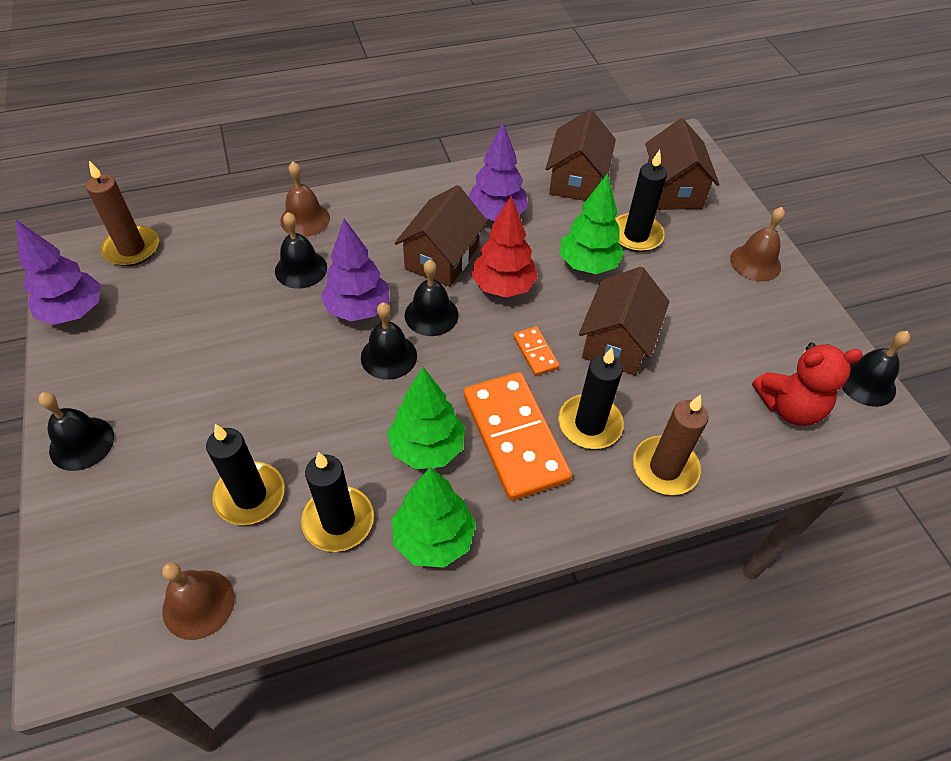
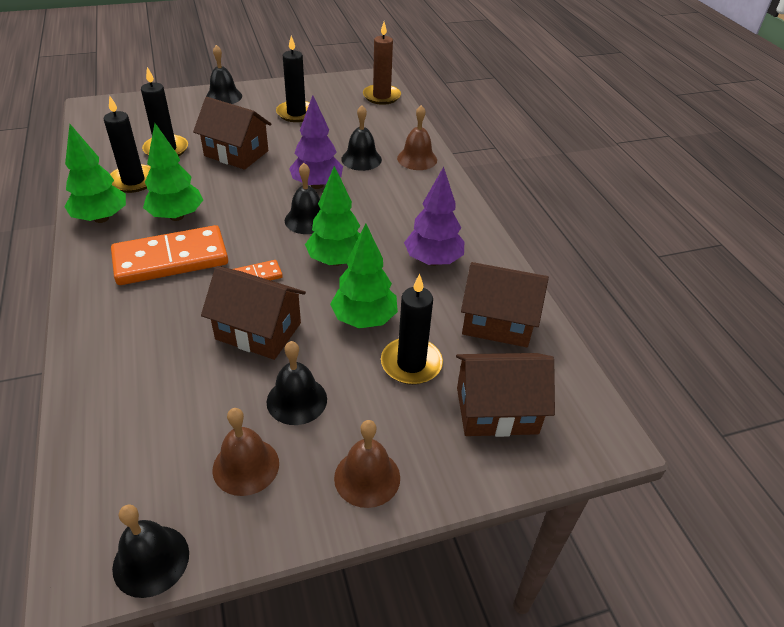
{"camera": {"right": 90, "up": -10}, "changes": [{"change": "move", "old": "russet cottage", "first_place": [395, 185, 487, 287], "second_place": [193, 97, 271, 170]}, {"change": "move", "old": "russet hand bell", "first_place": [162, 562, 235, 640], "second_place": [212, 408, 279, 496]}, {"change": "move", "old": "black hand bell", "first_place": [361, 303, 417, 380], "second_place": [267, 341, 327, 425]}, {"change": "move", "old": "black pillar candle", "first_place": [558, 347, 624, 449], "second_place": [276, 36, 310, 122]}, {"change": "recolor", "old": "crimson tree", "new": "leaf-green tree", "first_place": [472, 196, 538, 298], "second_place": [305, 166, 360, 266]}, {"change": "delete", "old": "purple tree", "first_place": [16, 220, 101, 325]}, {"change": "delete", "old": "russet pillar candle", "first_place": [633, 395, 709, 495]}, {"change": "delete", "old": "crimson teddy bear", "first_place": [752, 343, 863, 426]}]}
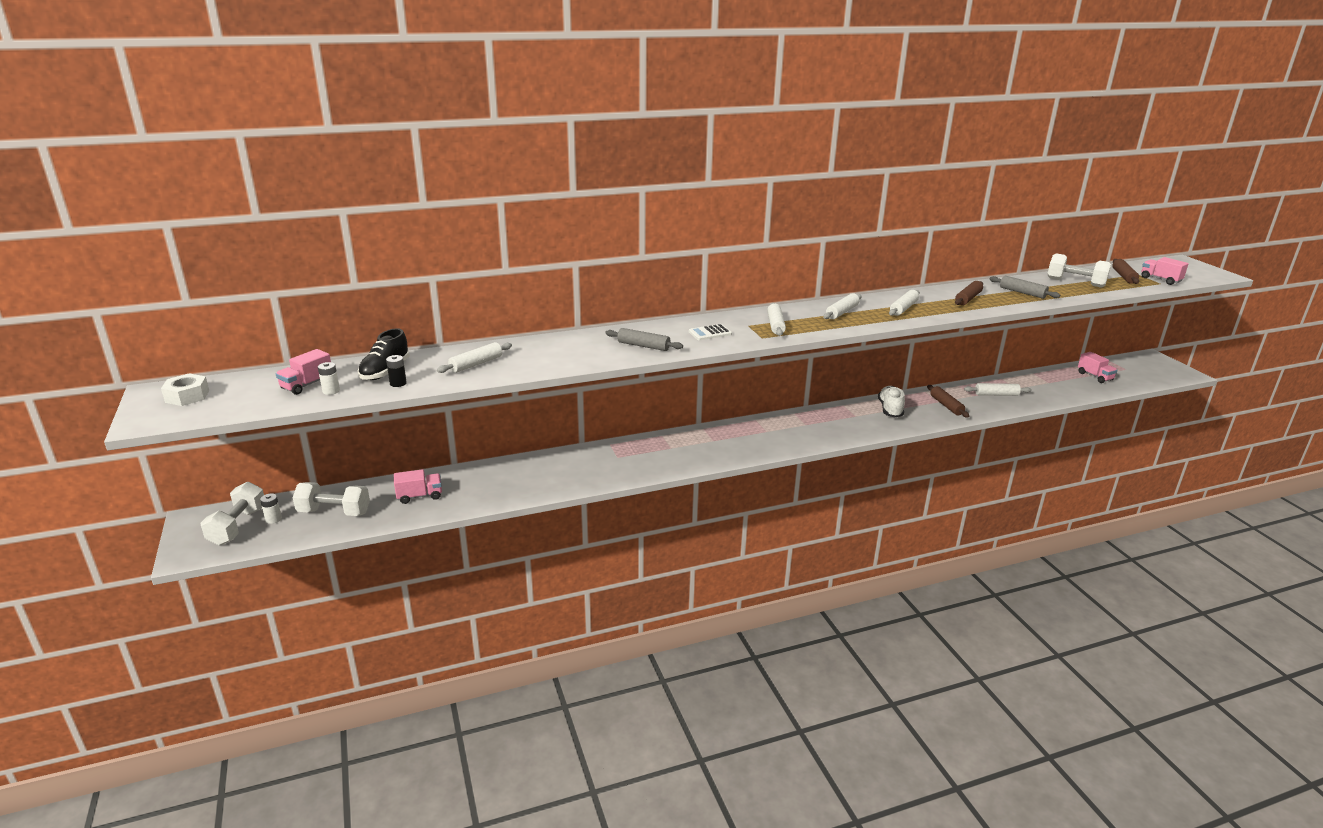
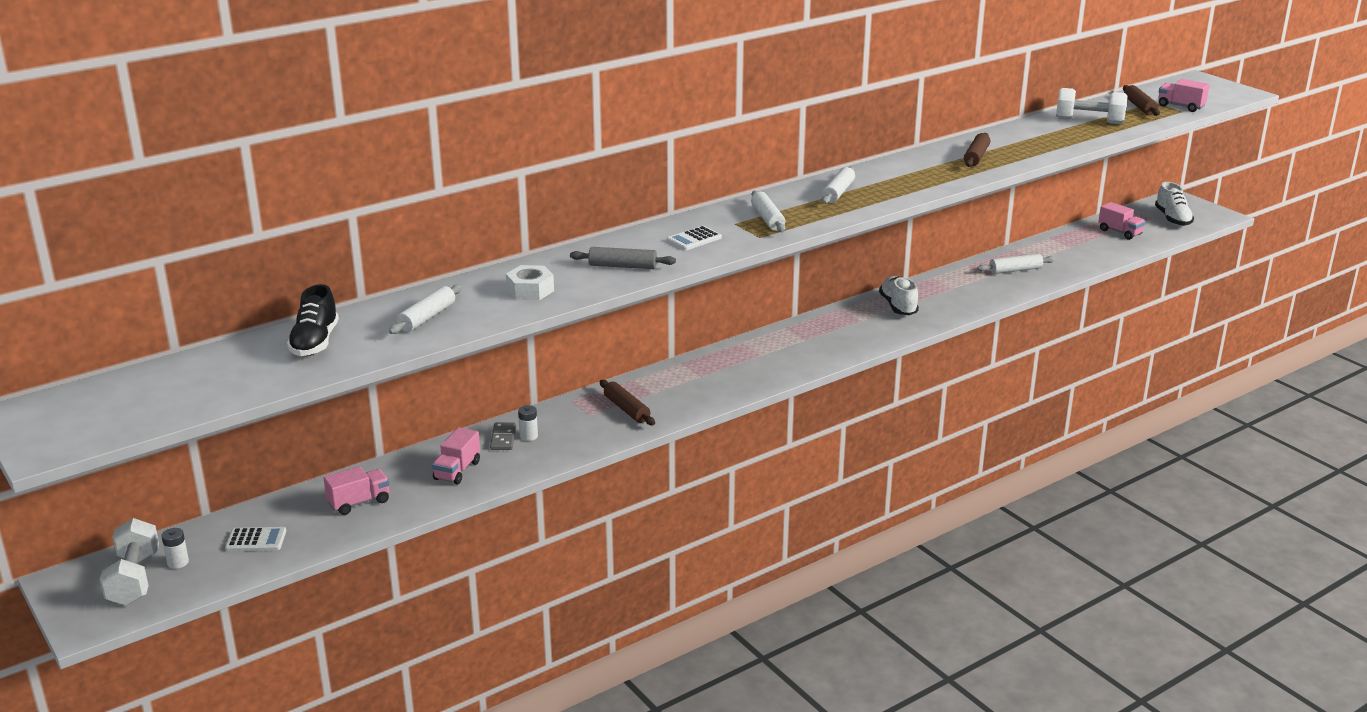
{"camera": {"right": -15, "up": 0}, "changes": [{"change": "replace", "old": "snow-white dumbbell", "new": "snow-white calculator", "first_place": [292, 482, 370, 516], "second_place": [225, 527, 286, 551]}, {"change": "move", "old": "rose-pink lorry", "first_place": [276, 349, 331, 395], "second_place": [432, 427, 480, 484]}, {"change": "insert", "new": "grey domino", "second_place": [490, 422, 516, 450]}, {"change": "move", "old": "snow-white hex nut", "first_place": [161, 373, 209, 406], "second_place": [506, 265, 554, 300]}, {"change": "move", "old": "snow-white power cell", "first_place": [318, 362, 340, 395], "second_place": [518, 405, 538, 441]}, {"change": "move", "old": "russet rolling pin", "first_place": [927, 385, 969, 418], "second_place": [600, 380, 655, 425]}, {"change": "insert", "new": "snow-white shoe", "second_place": [1155, 182, 1194, 226]}, {"change": "delete", "old": "black power cell", "first_place": [386, 355, 407, 387]}, {"change": "delete", "old": "snow-white rolling pin", "first_place": [889, 290, 920, 316]}, {"change": "delete", "old": "grey rolling pin", "first_place": [989, 276, 1060, 299]}]}
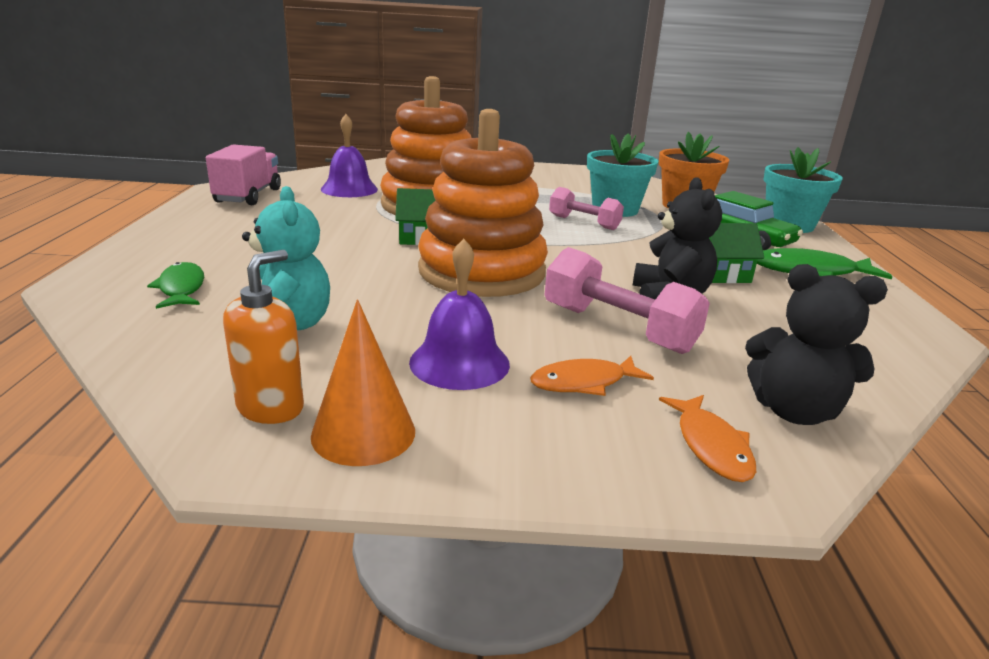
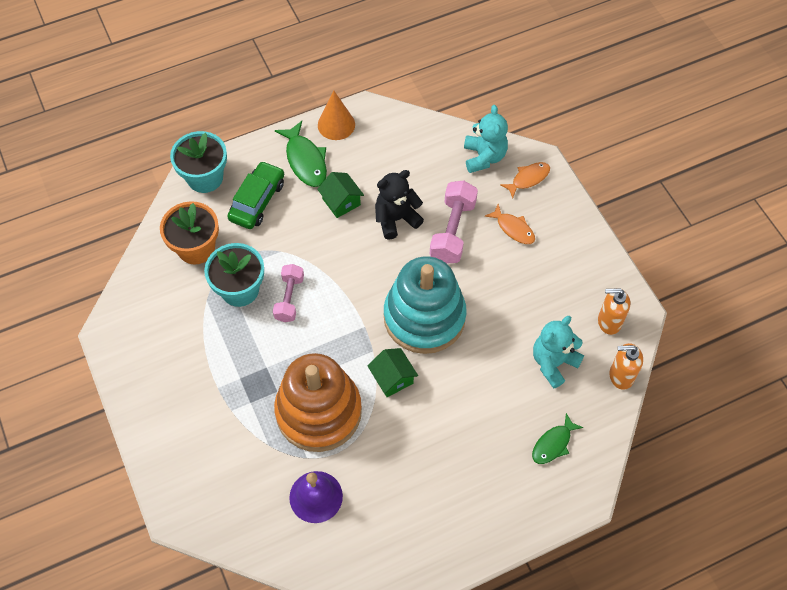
{"camera": {"right": -115, "up": 35}, "changes": [{"change": "move", "old": "orange cone", "first_place": [311, 299, 415, 466], "second_place": [318, 90, 355, 140]}, {"change": "recolor", "old": "orange ring stacker", "new": "teal ring stacker", "first_place": [418, 109, 548, 297], "second_place": [384, 256, 467, 354]}, {"change": "recolor", "old": "black teddy bear", "new": "teal teddy bear", "first_place": [745, 264, 888, 425], "second_place": [464, 105, 508, 173]}, {"change": "insert", "new": "orange pump bottle", "second_place": [609, 343, 643, 390]}, {"change": "delete", "old": "rose-pink lorry", "first_place": [206, 144, 281, 205]}, {"change": "delete", "old": "purple hand bell", "first_place": [409, 239, 510, 390]}]}
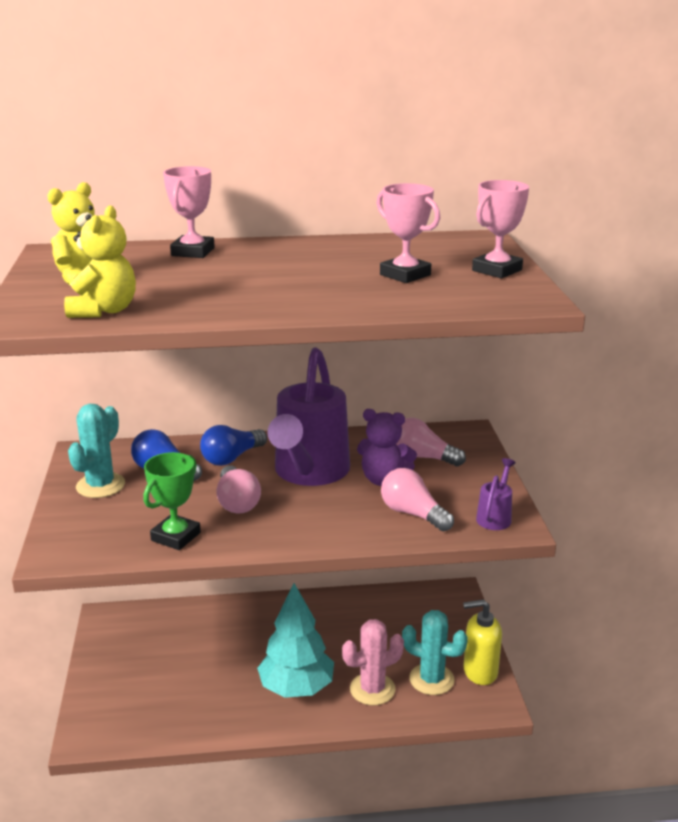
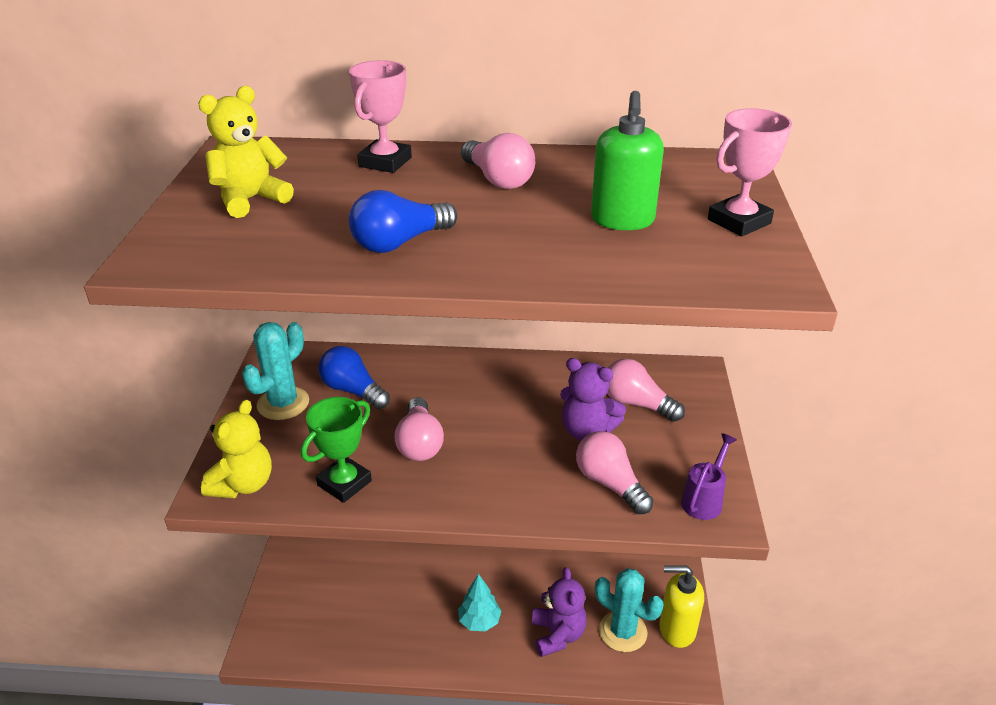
{"camera": {"right": 10, "up": 10}, "changes": [{"change": "move", "old": "golden teddy bear", "first_place": [64, 205, 136, 318], "second_place": [201, 400, 272, 498]}, {"change": "move", "old": "royal blue bulb", "first_place": [200, 425, 267, 466], "second_place": [349, 190, 457, 253]}, {"change": "resize", "old": "teal tree", "first_place": [257, 583, 334, 698], "second_place": [458, 574, 501, 631], "factor": 0.54}, {"change": "insert", "new": "rose-pink bulb", "second_place": [461, 133, 535, 189]}, {"change": "replace", "old": "rose-pink prickly plant", "new": "purple teddy bear", "first_place": [342, 619, 404, 705], "second_place": [532, 567, 587, 657]}, {"change": "replace", "old": "rose-pink award cup", "new": "leaf-green pump bottle", "first_place": [376, 183, 440, 283], "second_place": [591, 91, 664, 230]}, {"change": "delete", "old": "purple sprinkling can", "first_place": [268, 347, 350, 486]}]}
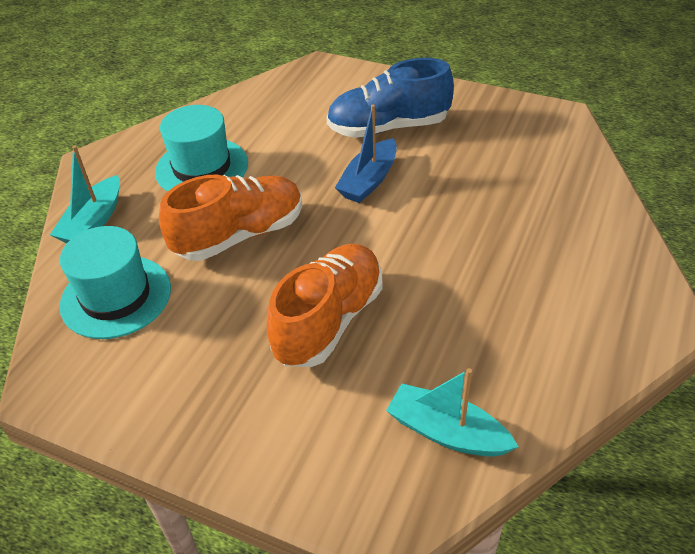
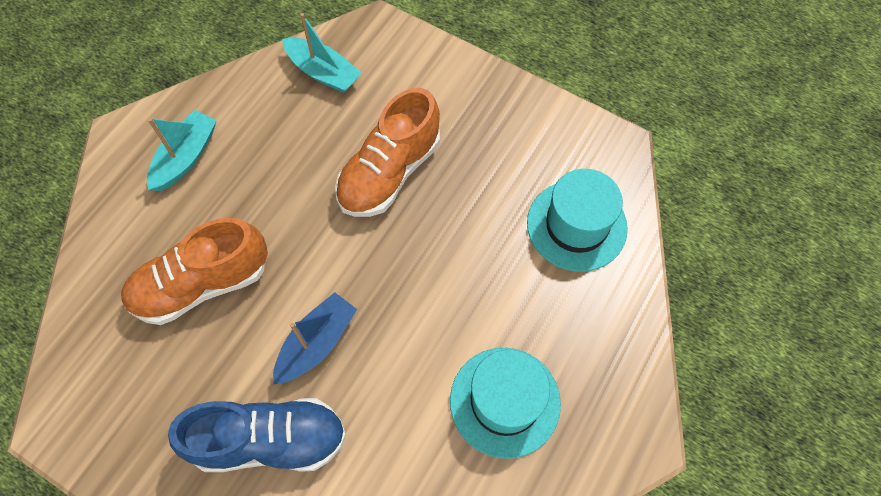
{"camera": {"right": -175, "up": 20}, "changes": [{"change": "move", "old": "orange shoe", "first_place": [159, 175, 303, 261], "second_place": [121, 218, 268, 325]}, {"change": "move", "old": "teal toy boat", "first_place": [50, 146, 120, 243], "second_place": [147, 110, 217, 191]}]}
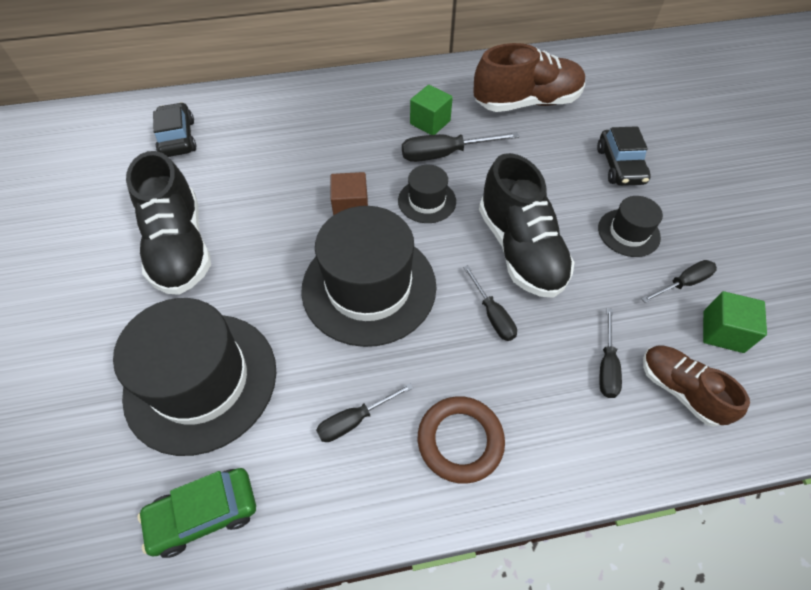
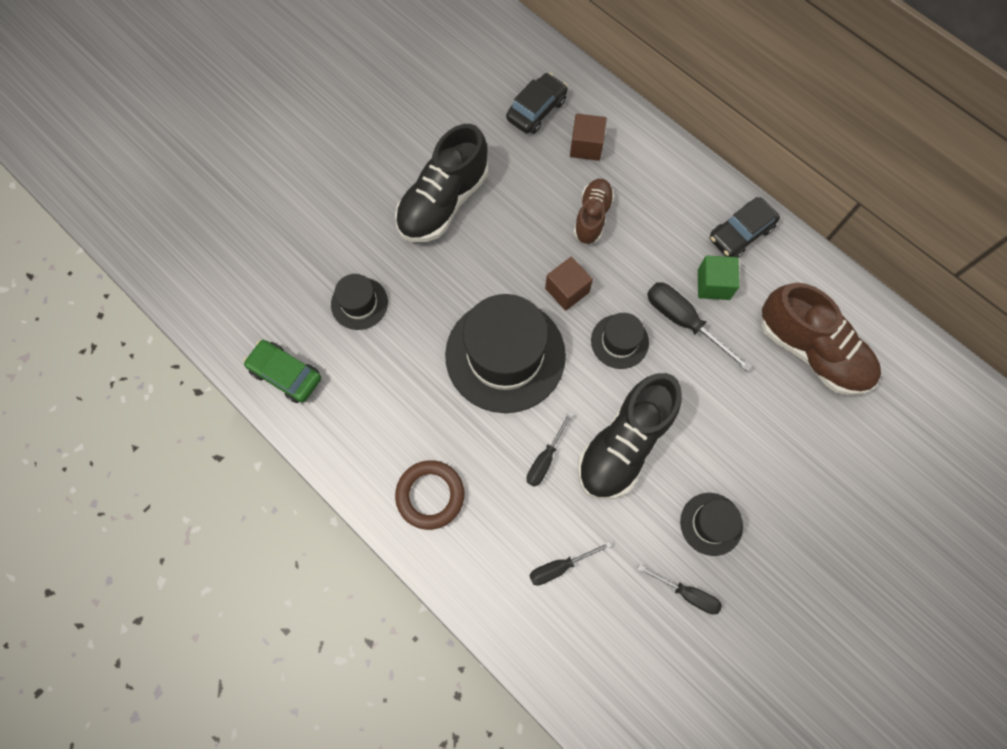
{"camera": {"right": 55, "up": 15}, "changes": [{"change": "resize", "old": "black tall hat", "first_place": [113, 298, 276, 456], "second_place": [331, 274, 388, 330], "factor": 0.49}, {"change": "insert", "new": "russet cube", "second_place": [570, 114, 607, 161]}, {"change": "move", "old": "russet shoe", "first_place": [643, 345, 750, 427], "second_place": [574, 179, 614, 244]}, {"change": "move", "old": "black automobile", "first_place": [597, 126, 651, 186], "second_place": [710, 197, 780, 258]}, {"change": "delete", "old": "black hand screwdriver", "first_place": [316, 383, 413, 442]}, {"change": "delete", "old": "leaf-green cube", "first_place": [703, 291, 767, 353]}]}
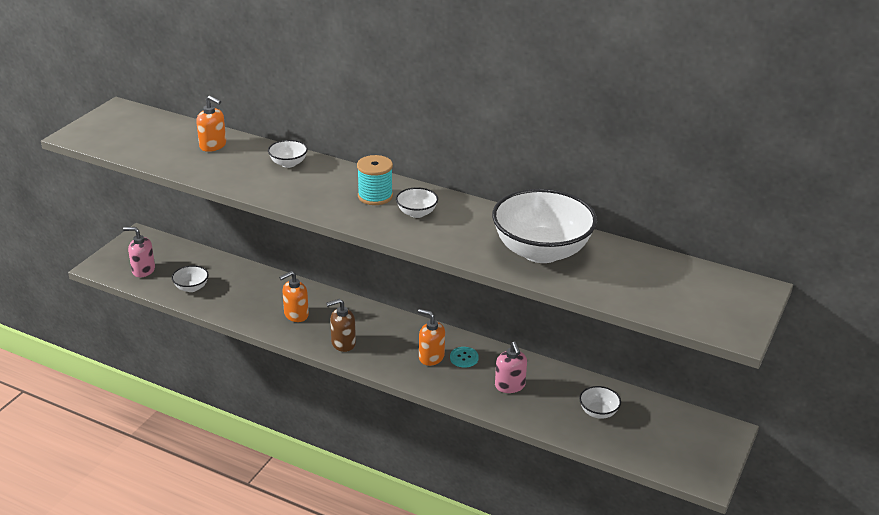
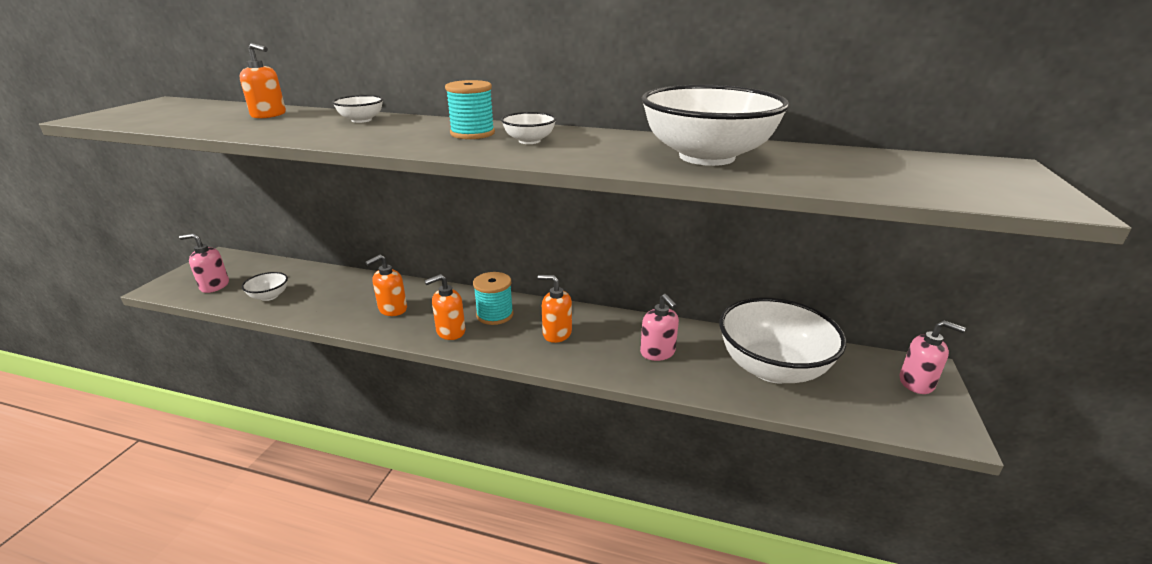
{"camera": {"right": -10, "up": -5}, "changes": [{"change": "recolor", "old": "russet pump bottle", "new": "orange pump bottle", "first_place": [326, 299, 356, 352], "second_place": [424, 274, 465, 340]}, {"change": "insert", "new": "teal reel of thread", "second_place": [473, 272, 513, 325]}, {"change": "resize", "old": "snow-white deep dish", "first_place": [579, 386, 621, 419], "second_place": [719, 298, 846, 383], "factor": 2.32}, {"change": "insert", "new": "rose-pink pump bottle", "second_place": [900, 320, 966, 394]}, {"change": "delete", "old": "teal button", "first_place": [450, 347, 479, 368]}]}
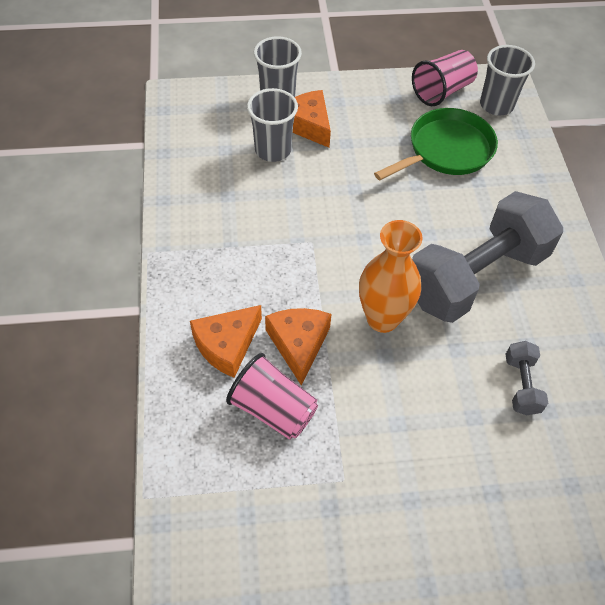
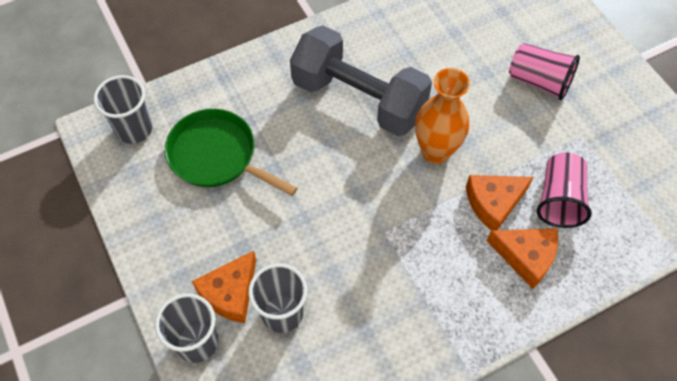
{"camera": {"right": -110, "up": 5}, "changes": [{"change": "move", "old": "rose-pink cup", "first_place": [412, 50, 478, 106], "second_place": [509, 43, 580, 100]}, {"change": "delete", "old": "grey dumbbell", "first_place": [505, 341, 548, 415]}]}
